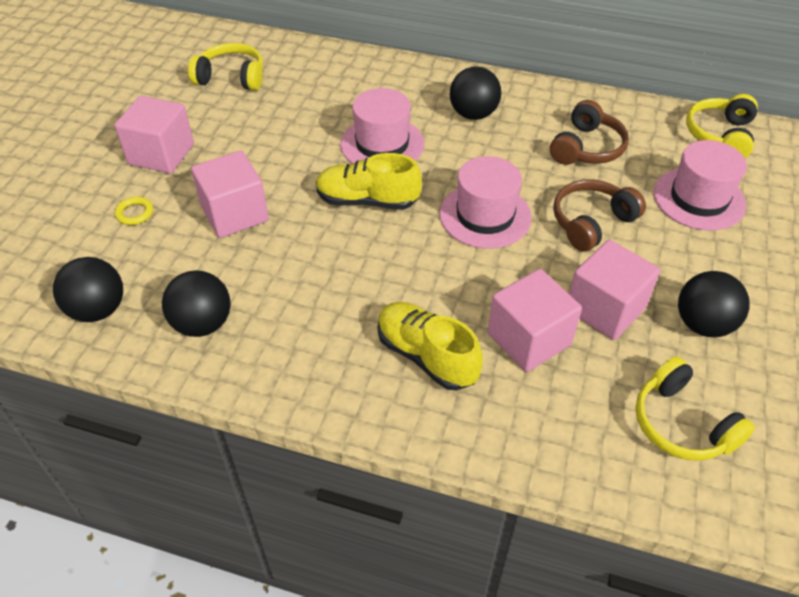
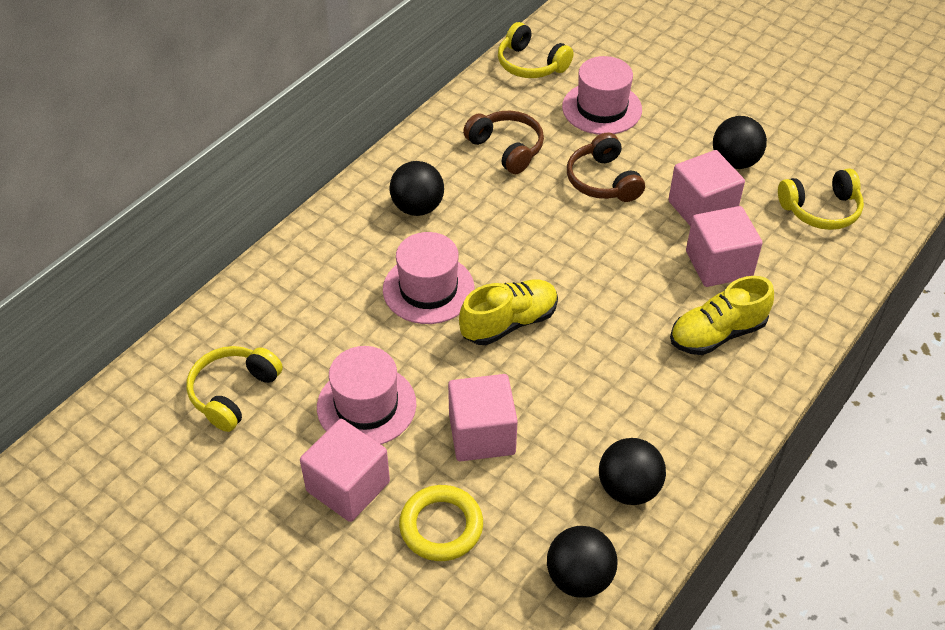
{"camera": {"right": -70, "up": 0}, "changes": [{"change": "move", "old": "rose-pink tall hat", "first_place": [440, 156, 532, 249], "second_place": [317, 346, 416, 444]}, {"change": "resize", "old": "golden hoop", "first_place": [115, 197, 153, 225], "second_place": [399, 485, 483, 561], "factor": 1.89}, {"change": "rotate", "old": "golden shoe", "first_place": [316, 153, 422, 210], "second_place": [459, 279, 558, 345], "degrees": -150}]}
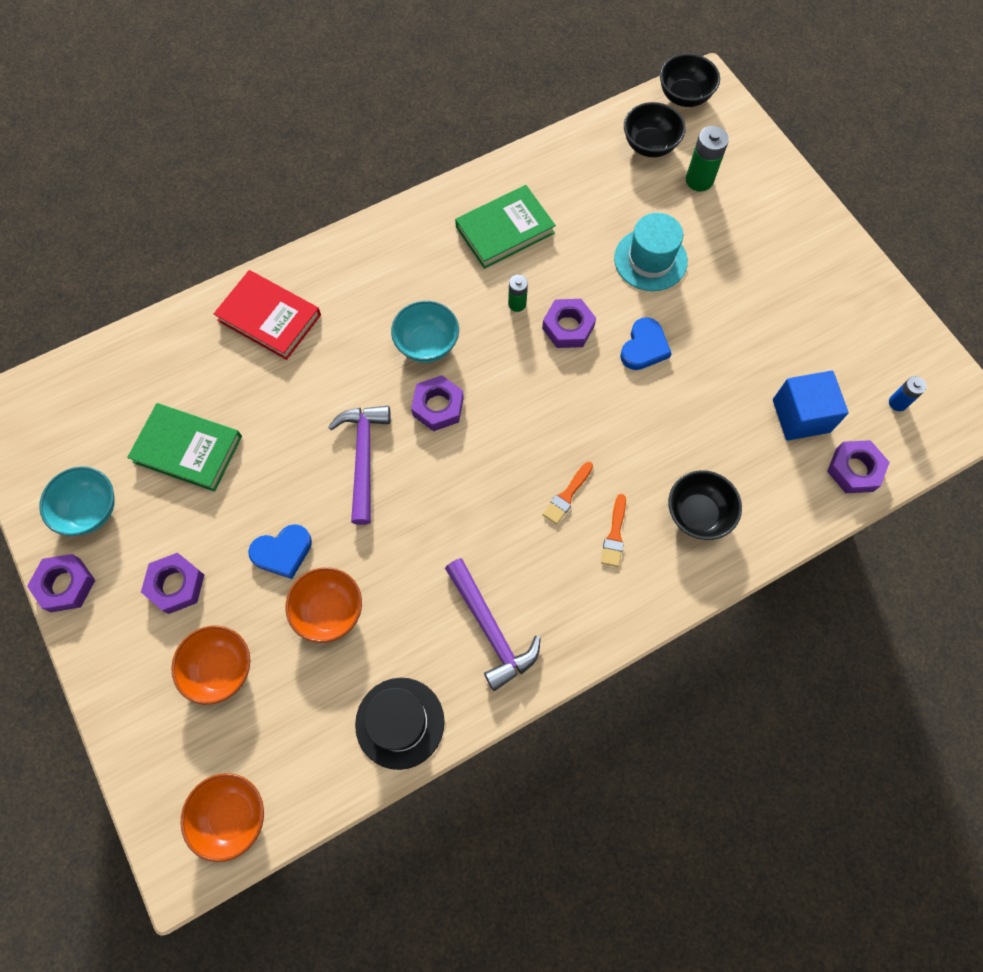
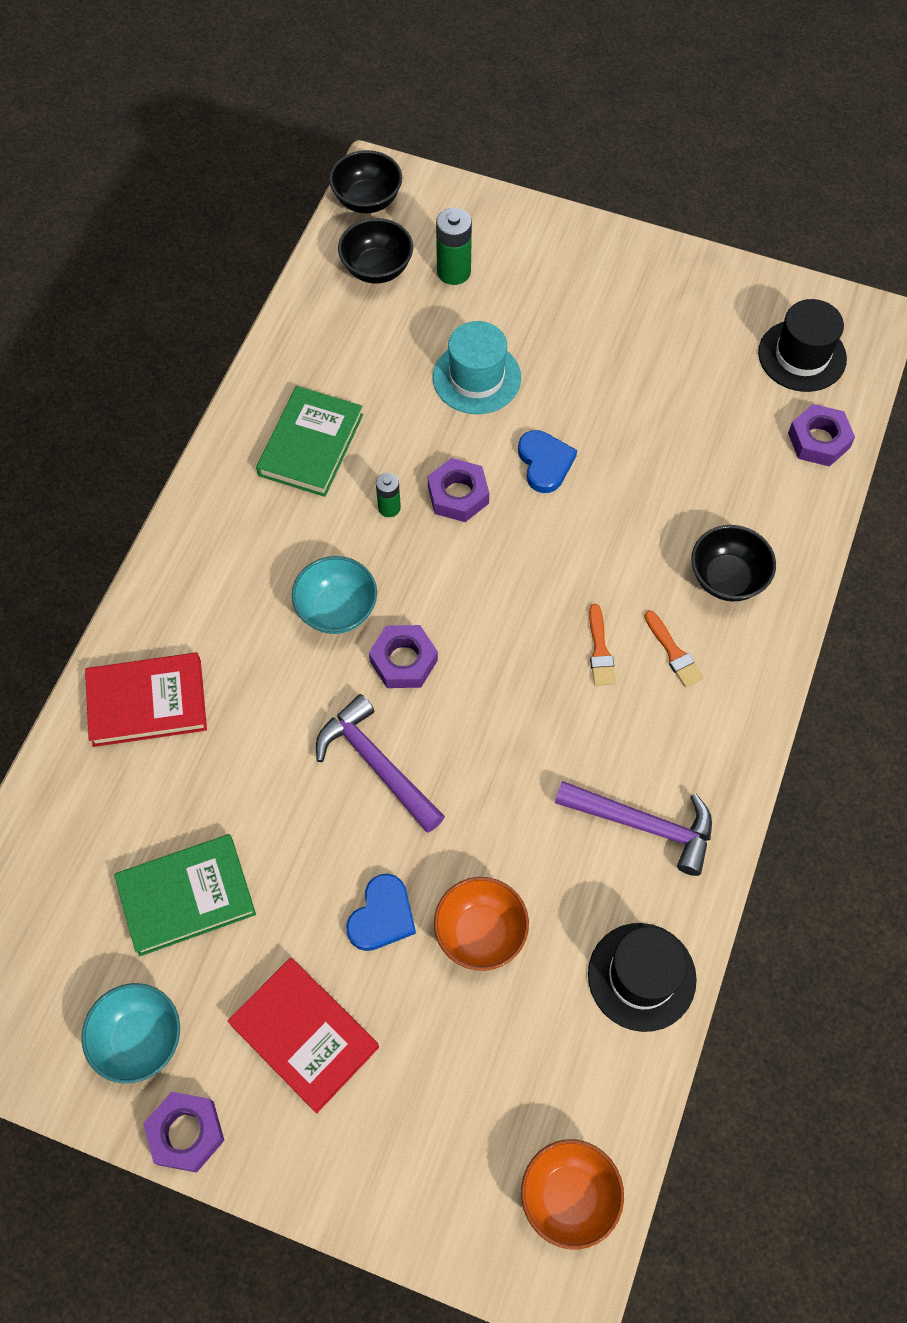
{"camera": {"right": -40, "up": -5}, "changes": [{"change": "replace", "old": "purple hex nut", "new": "crimson hardback", "first_place": [141, 553, 204, 614], "second_place": [227, 958, 379, 1113]}, {"change": "replace", "old": "royal blue power cell", "new": "black tall hat", "first_place": [889, 376, 927, 411], "second_place": [758, 299, 847, 392]}, {"change": "delete", "old": "orange deep dish", "first_place": [171, 626, 250, 705]}, {"change": "delete", "old": "royal blue cube", "first_place": [773, 371, 849, 441]}]}
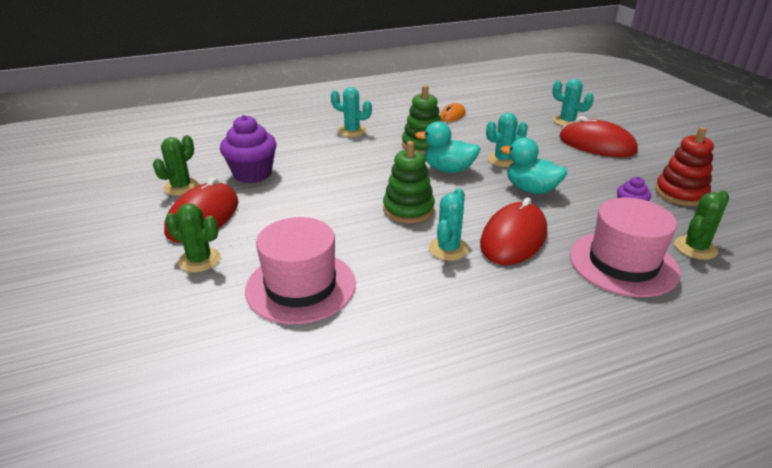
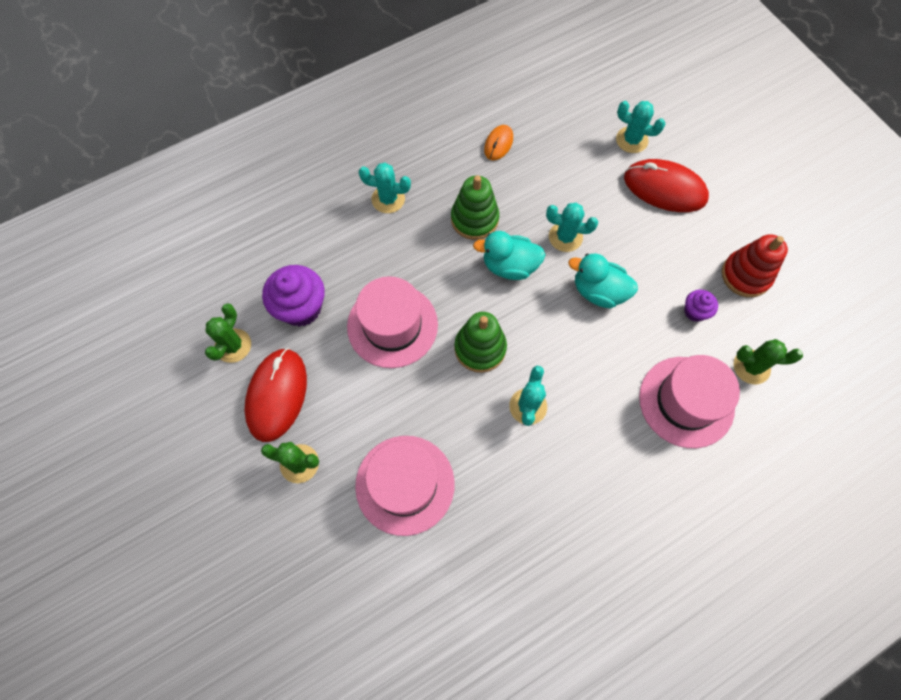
{"camera": {"right": -10, "up": 35}, "changes": [{"change": "insert", "new": "rose-pink tall hat", "second_place": [347, 276, 438, 368]}, {"change": "rotate", "old": "teal prickly plant", "first_place": [486, 113, 528, 167], "second_place": [546, 203, 598, 252], "degrees": 45}, {"change": "rotate", "old": "leaf-green prickly plant", "first_place": [674, 191, 729, 260], "second_place": [733, 339, 803, 384], "degrees": 60}, {"change": "delete", "old": "crimson computer mouse", "first_place": [480, 197, 547, 265]}]}
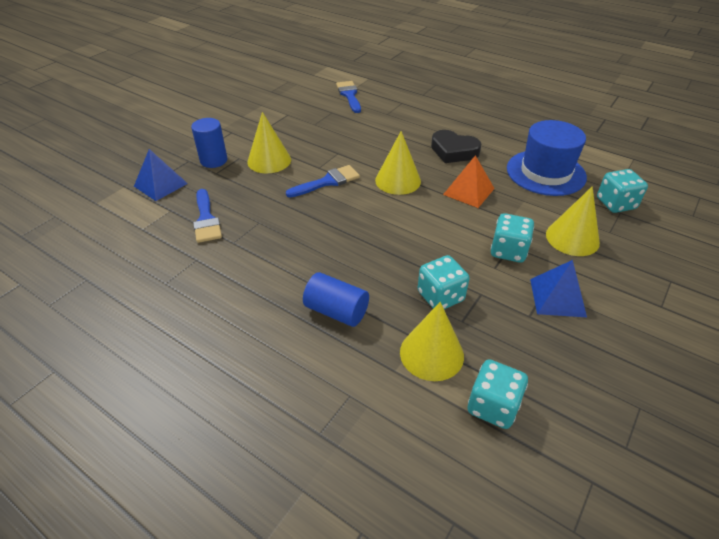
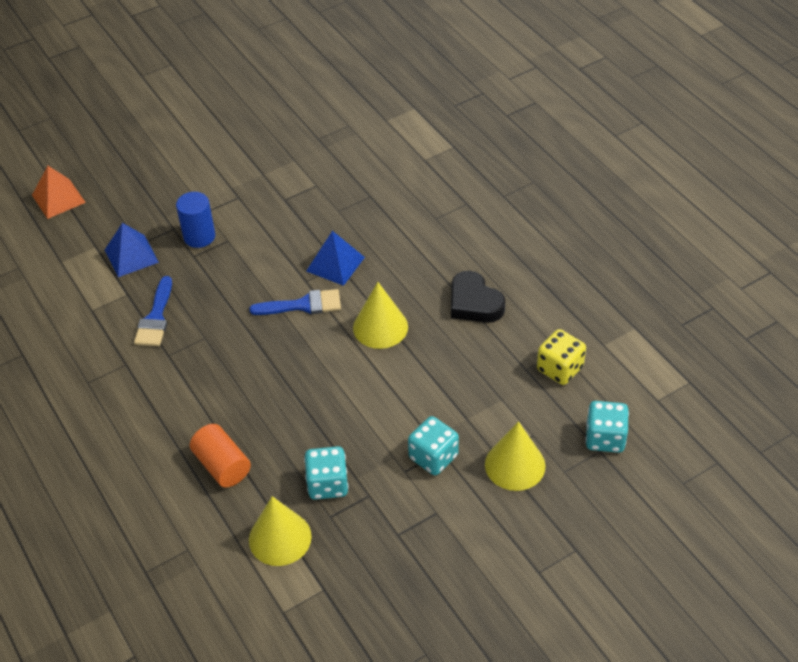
{"camera": {"right": 25, "up": 5}, "changes": [{"change": "move", "old": "orange solid pyramid", "first_place": [443, 155, 495, 208], "second_place": [32, 166, 86, 219]}, {"change": "recolor", "old": "royal blue solid cylinder", "new": "orange solid cylinder", "first_place": [303, 272, 369, 327], "second_place": [190, 424, 251, 488]}, {"change": "move", "old": "royal blue solid pyramid", "first_place": [530, 260, 587, 317], "second_place": [306, 231, 365, 286]}, {"change": "replace", "old": "royal blue tall hat", "new": "golden game die", "first_place": [507, 120, 587, 196], "second_place": [537, 329, 586, 385]}, {"change": "delete", "old": "golden cone", "first_place": [247, 112, 291, 173]}, {"change": "delete", "old": "royal blue brush", "first_place": [336, 81, 361, 113]}, {"change": "delete", "old": "teal game die", "first_place": [468, 359, 528, 429]}]}
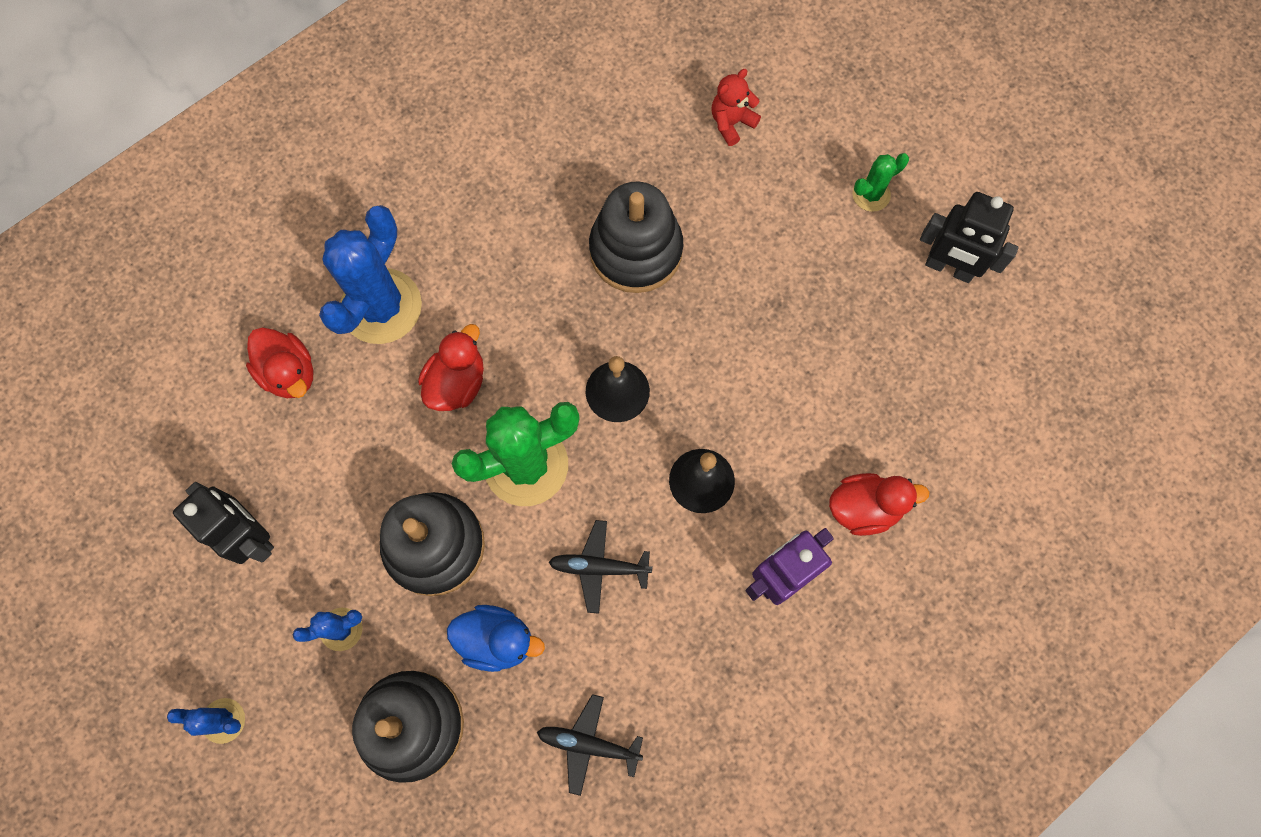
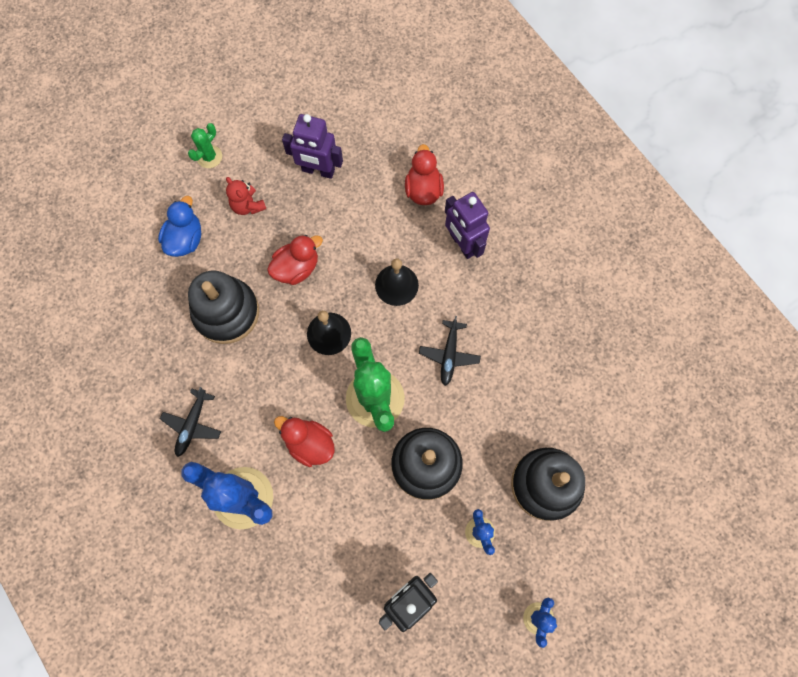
{"camera": {"right": -85, "up": 0}, "changes": [{"change": "move", "old": "royal blue rubber duck", "first_place": [447, 605, 545, 672], "second_place": [158, 196, 201, 257]}, {"change": "move", "old": "black aeroplane", "first_place": [537, 694, 643, 796], "second_place": [160, 387, 221, 457]}, {"change": "rotate", "old": "leaf-green prickly plant", "first_place": [852, 153, 909, 212], "second_place": [188, 123, 222, 168], "degrees": 60}, {"change": "move", "old": "crimson teddy bear", "first_place": [711, 69, 761, 146], "second_place": [226, 177, 266, 215]}, {"change": "move", "old": "crimson rubber duck", "first_place": [246, 327, 313, 398], "second_place": [267, 235, 323, 285]}, {"change": "insert", "new": "purple robot", "second_place": [282, 114, 343, 179]}, {"change": "delete", "old": "black robot", "first_place": [920, 192, 1019, 283]}]}
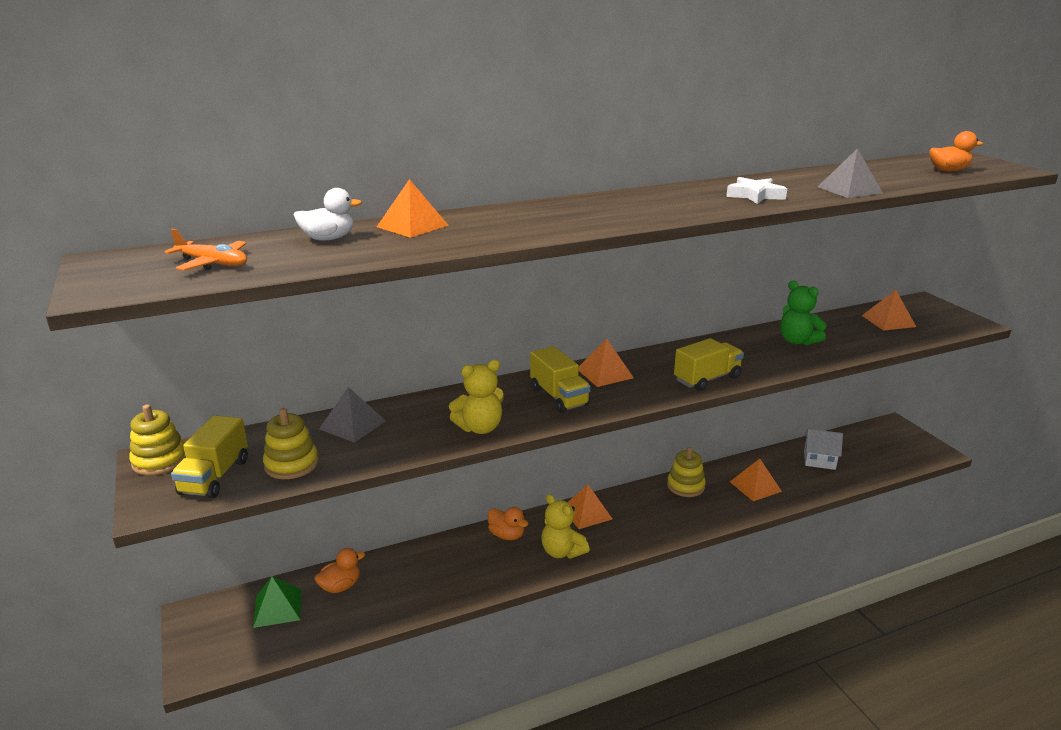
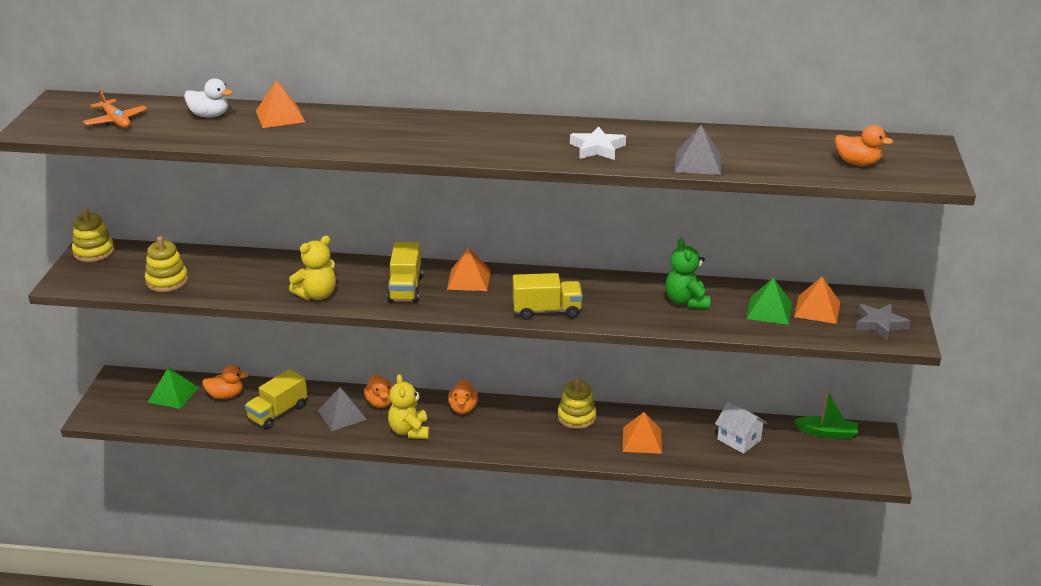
{"camera": {"right": 30, "up": 5}, "changes": [{"change": "move", "old": "golden lorry", "first_place": [171, 415, 248, 498], "second_place": [245, 369, 307, 429]}, {"change": "rotate", "old": "golden teddy bear", "first_place": [449, 360, 504, 434], "second_place": [289, 236, 336, 300], "degrees": -45}, {"change": "move", "old": "grey solid pyramid", "first_place": [319, 387, 386, 443], "second_place": [318, 387, 367, 431]}, {"change": "replace", "old": "orange solid pyramid", "new": "orange rubber duck", "first_place": [567, 485, 612, 529], "second_place": [448, 380, 478, 414]}, {"change": "insert", "new": "leaf-green solid pyramid", "second_place": [746, 278, 792, 325]}, {"change": "insert", "new": "leaf-green toy boat", "second_place": [794, 390, 858, 439]}, {"change": "insert", "new": "grey five-pointed star", "second_place": [856, 304, 910, 341]}]}
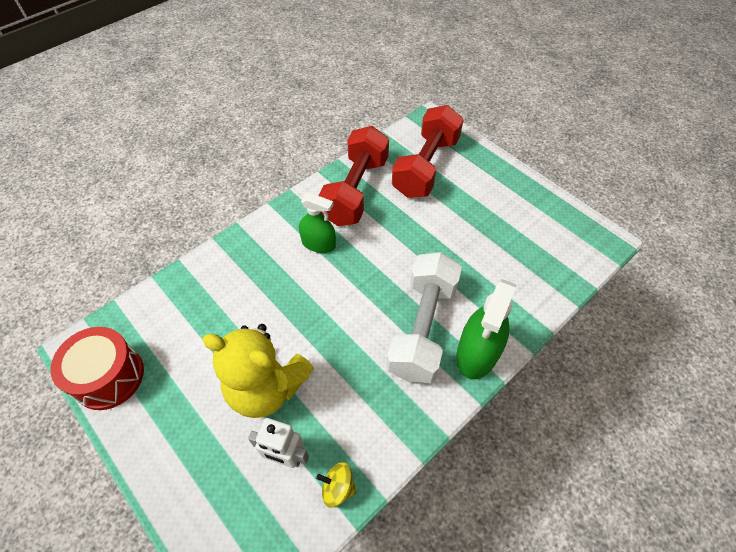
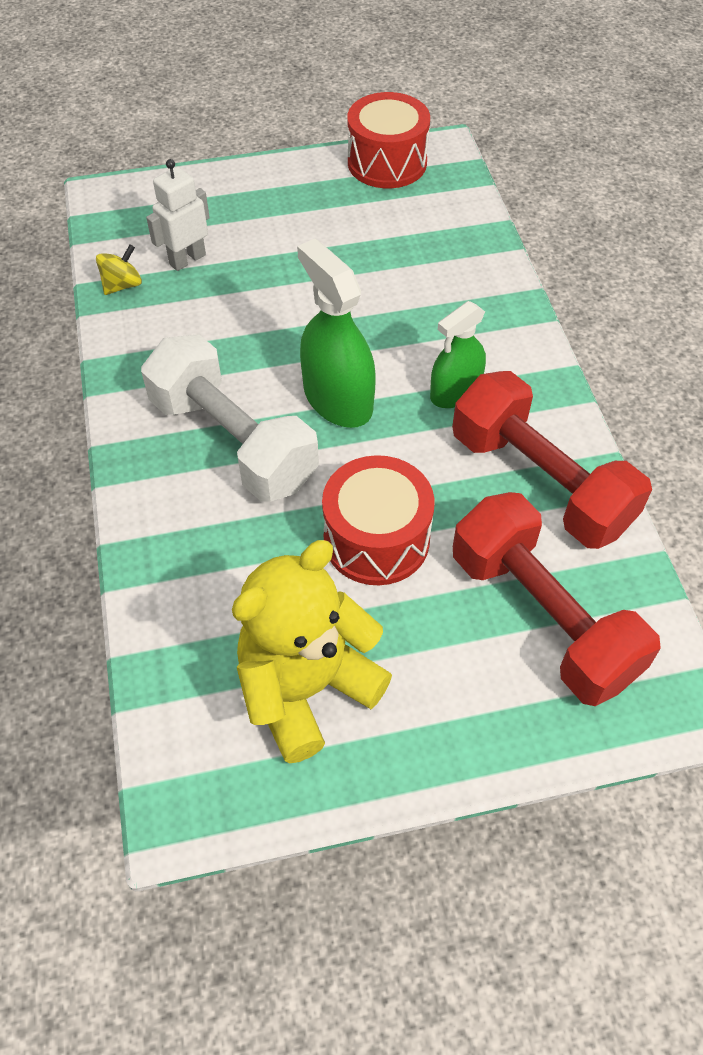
{"camera": {"right": 120, "up": 0}, "changes": [{"change": "move", "old": "golden teddy bear", "first_place": [202, 324, 314, 418], "second_place": [232, 540, 392, 764]}, {"change": "move", "old": "leaf-green spray cleaner", "first_place": [456, 279, 517, 379], "second_place": [297, 239, 376, 428]}, {"change": "insert", "new": "crimson toy drum", "second_place": [322, 455, 435, 585]}]}
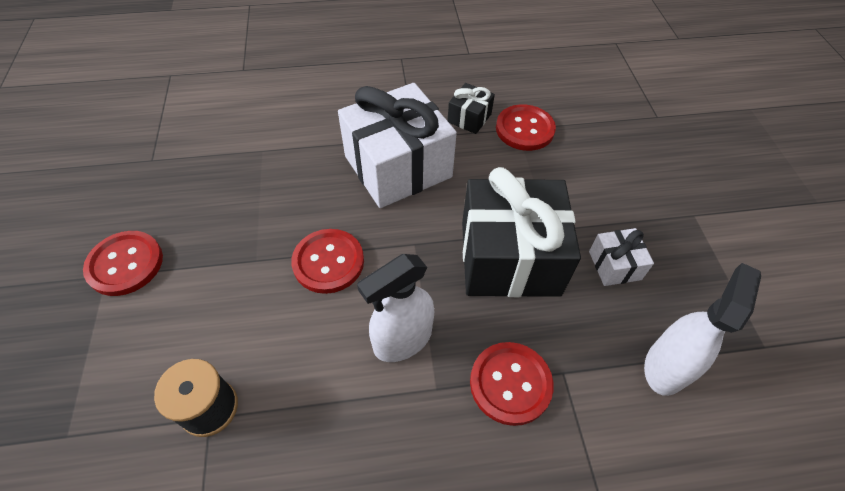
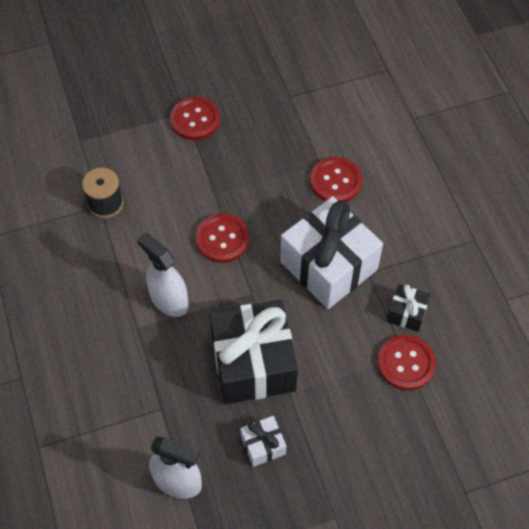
{"camera": {"right": 80, "up": 5}, "changes": [{"change": "move", "old": "crimson button", "first_place": [470, 342, 554, 426], "second_place": [310, 157, 362, 202]}]}
